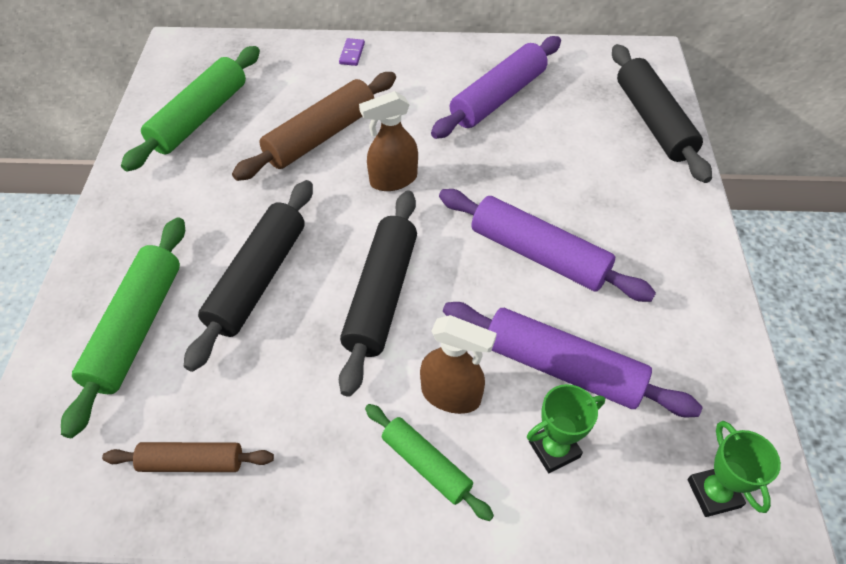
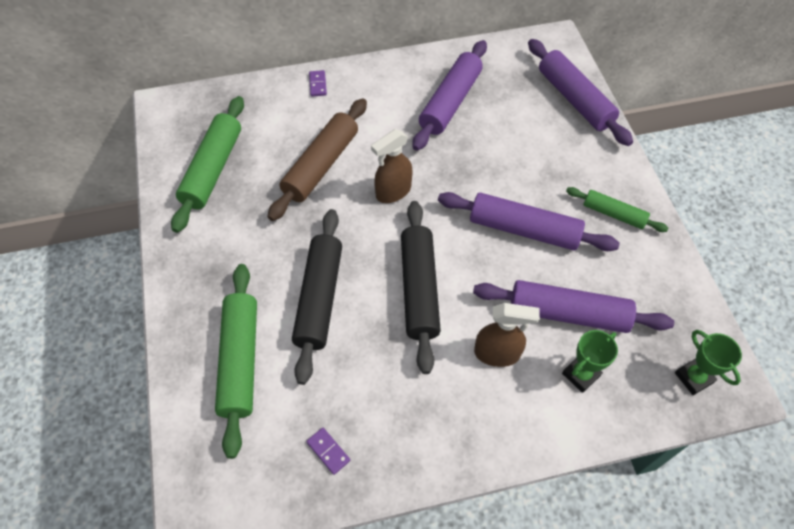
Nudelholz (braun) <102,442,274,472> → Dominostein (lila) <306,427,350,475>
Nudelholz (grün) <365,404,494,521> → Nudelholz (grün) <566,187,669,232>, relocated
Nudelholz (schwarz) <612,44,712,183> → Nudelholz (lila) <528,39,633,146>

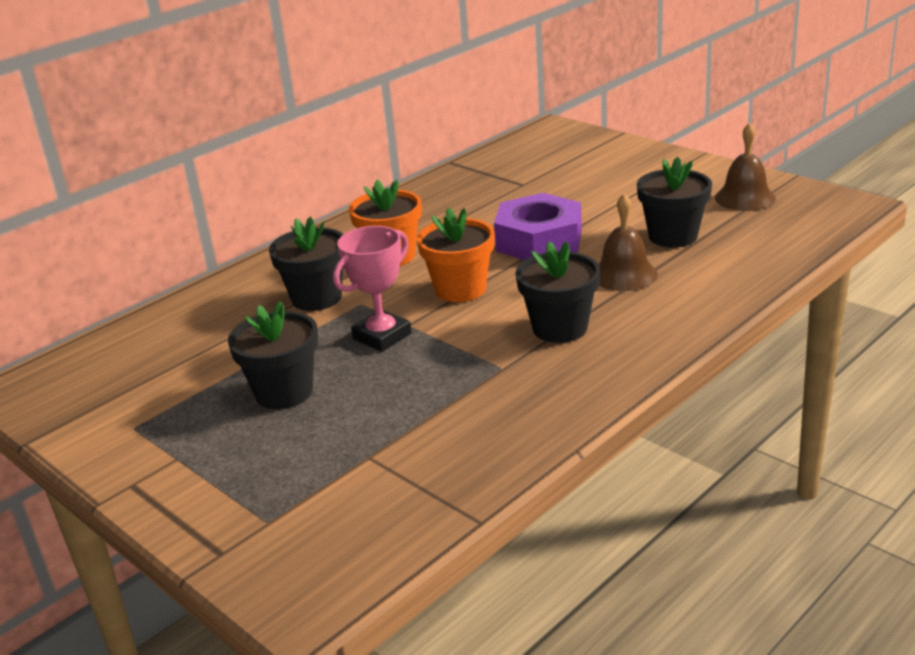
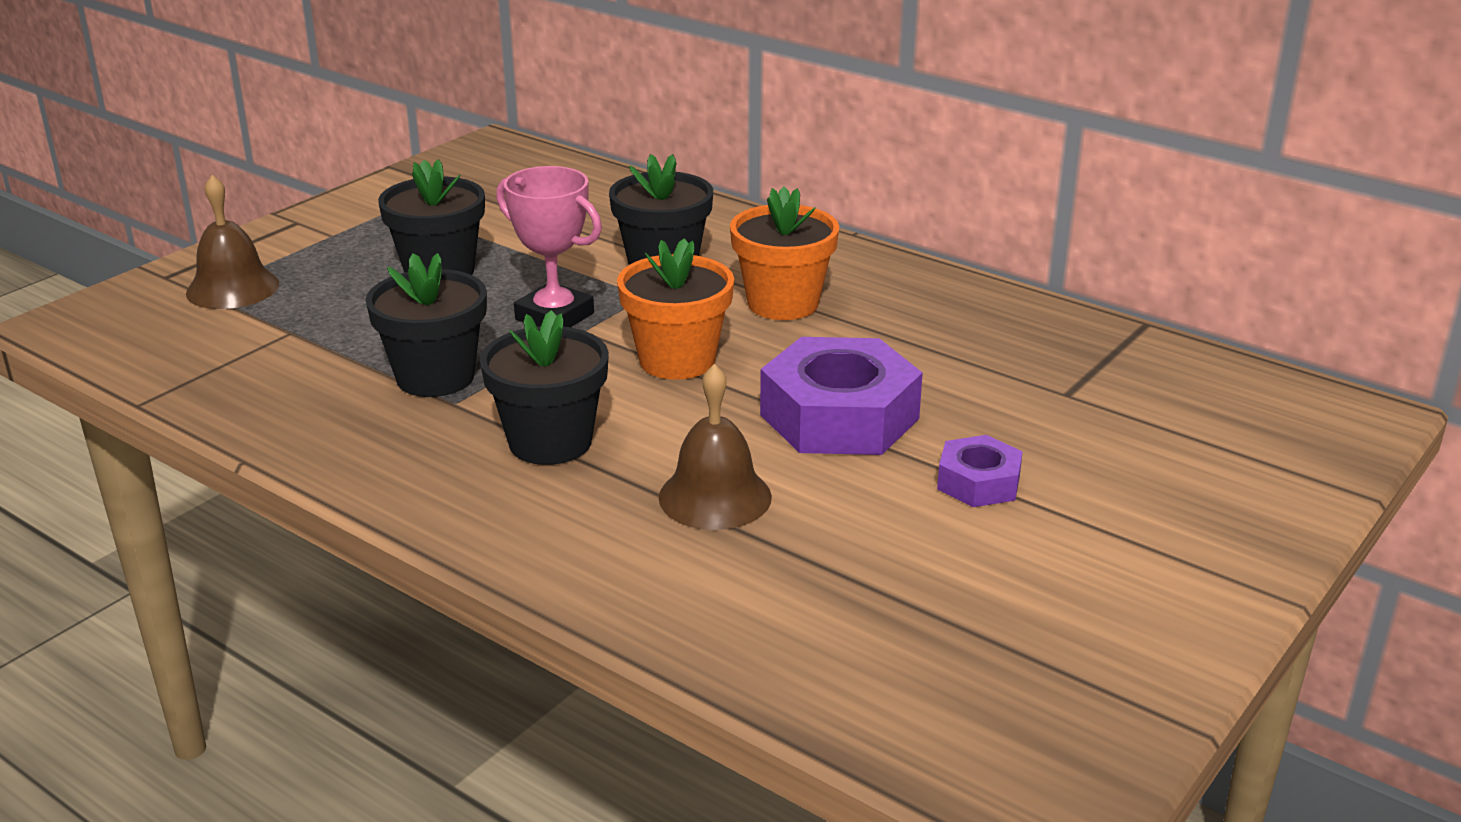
Blumentopf (schwarz) <637,157,712,248> → Blumentopf (schwarz) <366,253,487,397>, relocated
Glocke (braun) <715,123,776,211> → Glocke (braun) <186,175,279,309>, relocated
- → Sechskantmutter (lila) <937,435,1023,507>

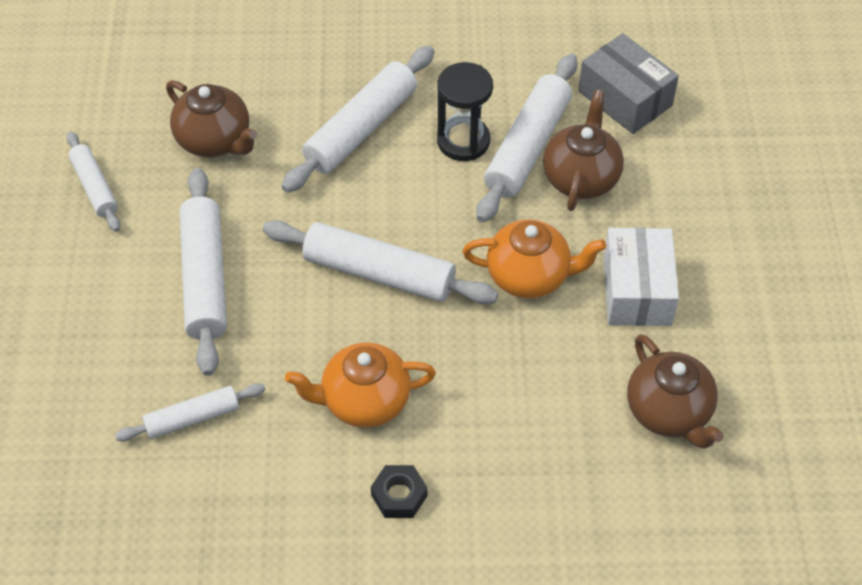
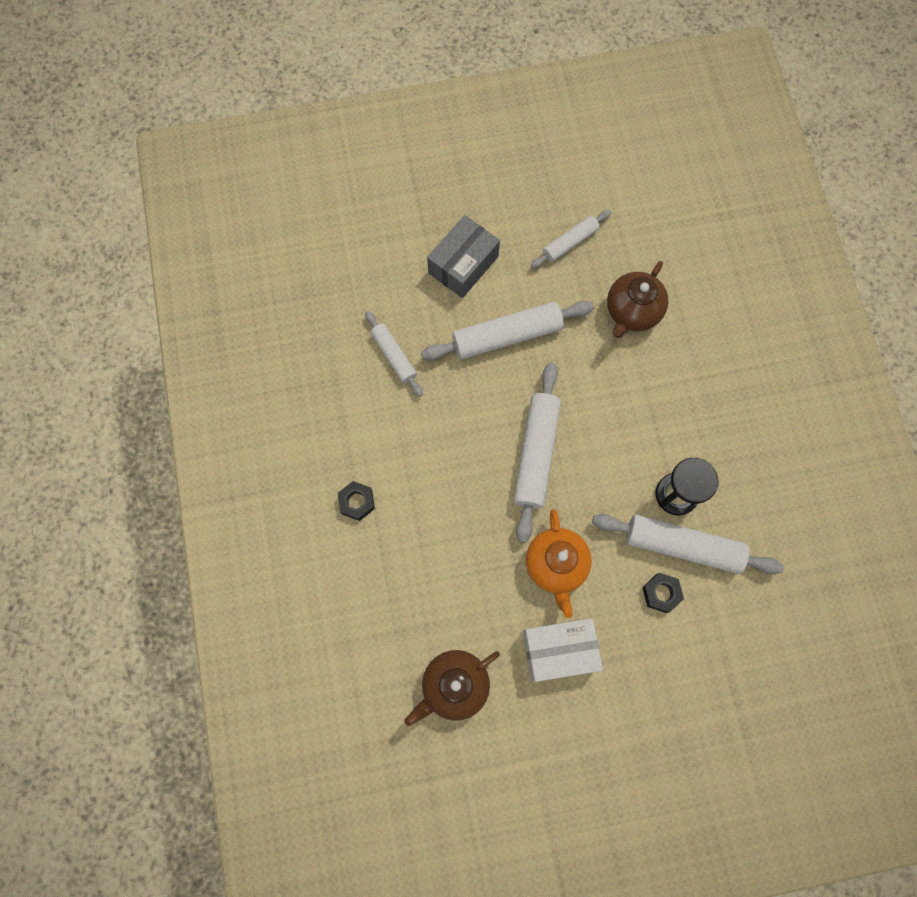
Nudelholz (weiß) <281,46,434,193> → -
Teekanne (orange) <285,342,436,428> → -
Teekanne (braun) <543,90,624,211> → Sechskantmutter (schwarz) <642,573,684,613>
Schachtel (grau) <578,33,679,134> → Schachtel (grau) <427,215,500,298>, relocated

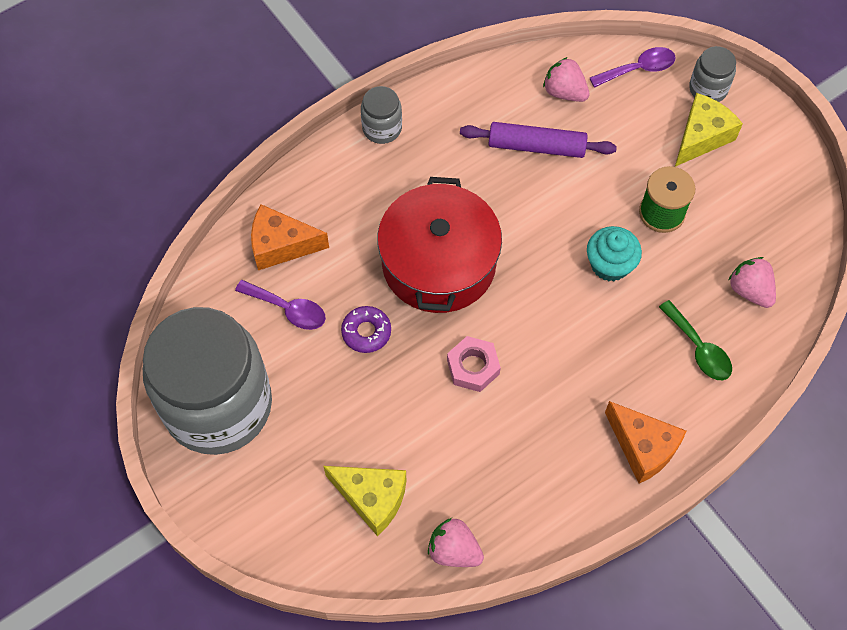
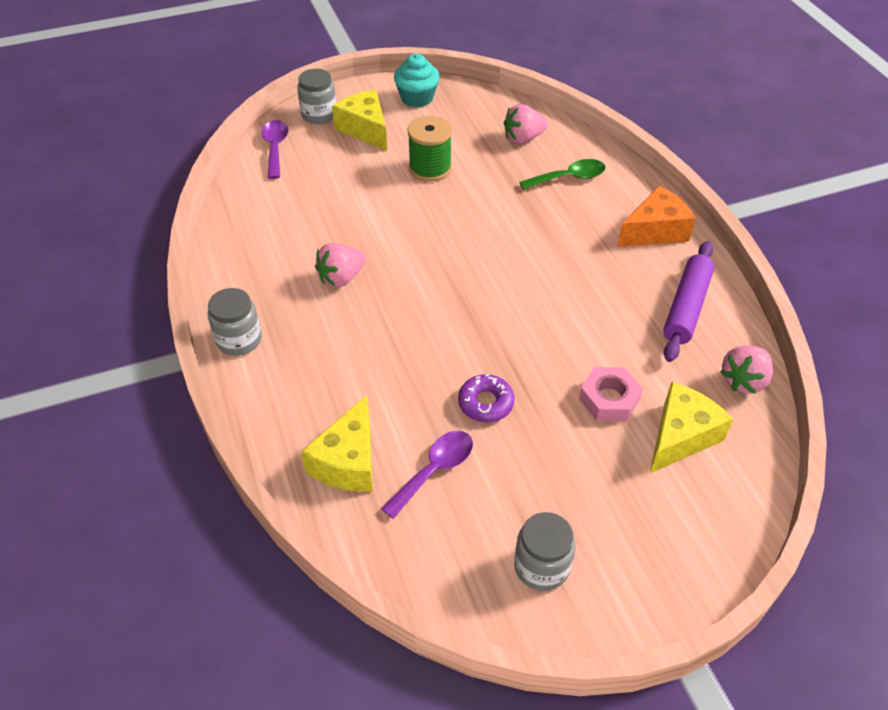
Einmachglas (grau) <143,307,272,455> → Einmachglas (grau) <514,512,575,591>, x0.40
Käse (orange) <251,204,329,270> → Käse (gelb) <301,395,373,492>
Kochtopf (rot) <377,177,502,313> → -
Sechskantmutter (rosa) <447,336,501,392> → Sechskantmutter (rosa) <579,367,643,421>, relocated
Nudelholz (lila) <460,122,617,158> → Nudelholz (lila) <663,241,715,362>, relocated
Erdbeere (rosa) <543,57,590,102> → Erdbeere (rosa) <315,243,366,288>, relocated
Muffin (türkis) <587,226,642,281> → Muffin (türkis) <394,53,440,107>, relocated

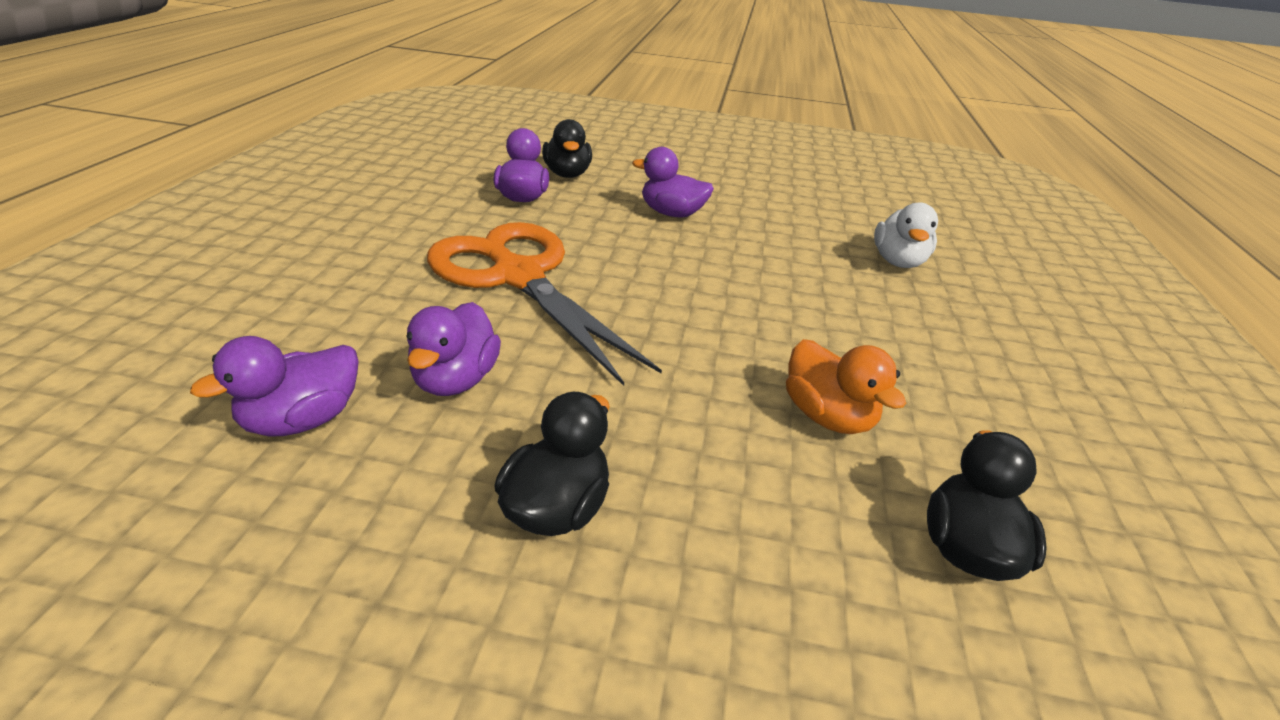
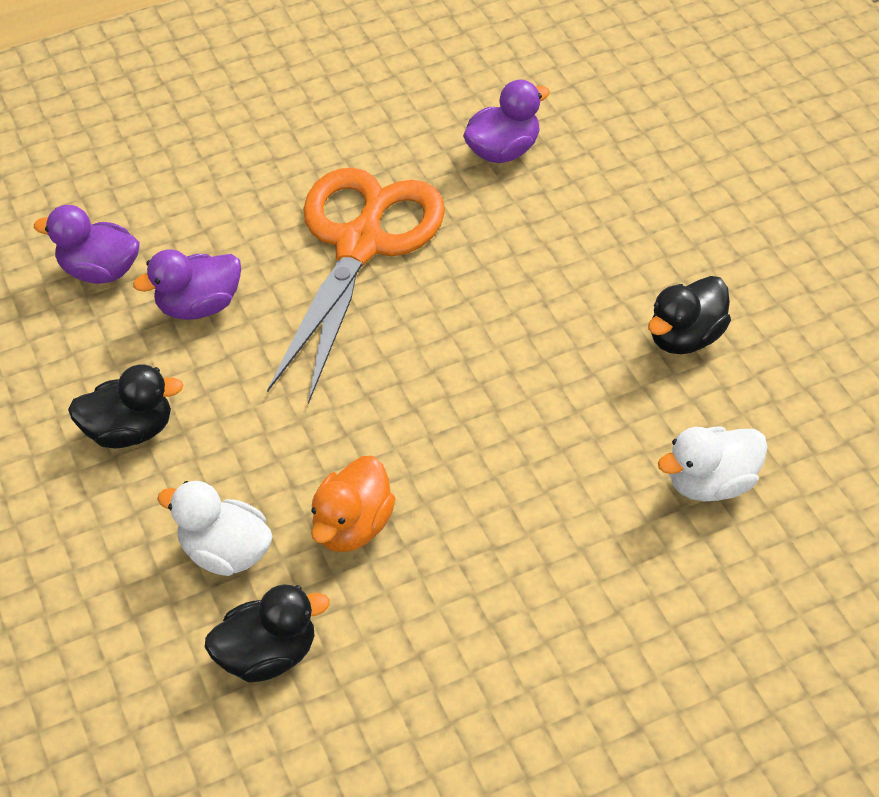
Ente (schwarz) <542,119,592,178> → Ente (schwarz) <648,276,731,354>, relocated
Ente (lila) <632,147,714,218> → -
- → Ente (weiß) <157,481,273,576>

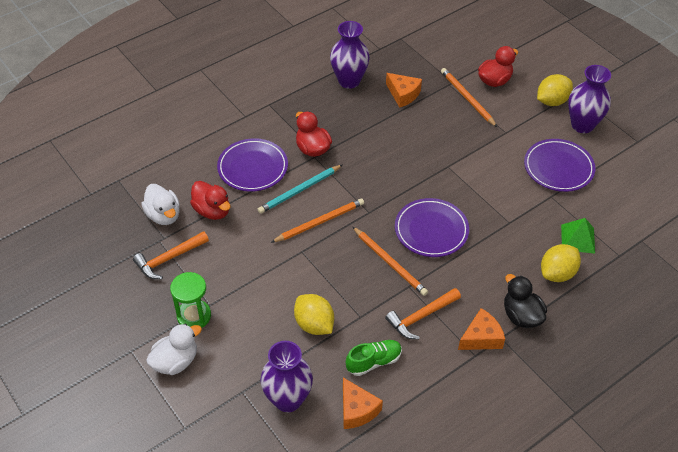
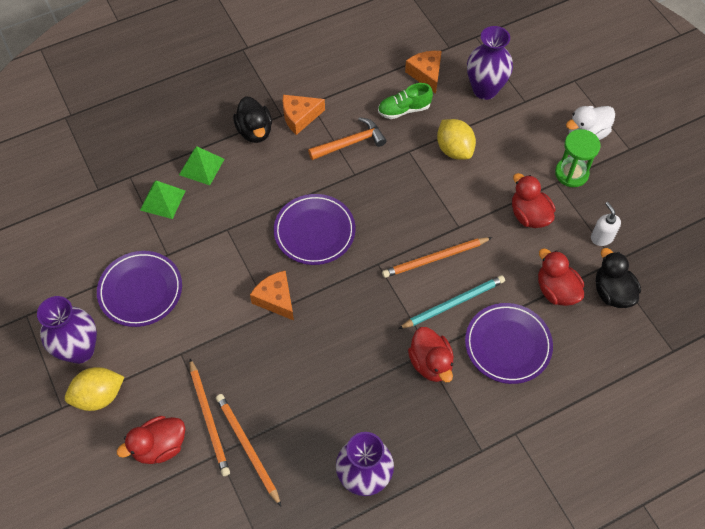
Hammer (orange) <133,231,209,279> → Seifenspender (weiß) <591,202,621,246>
Ente (weiß) <141,184,180,225> → Ente (schwarz) <596,248,641,308>
Bleistift (orange) <352,226,428,296> → Bleistift (orange) <216,394,281,506>, relocated
Käse (orange) <386,73,422,108> → Käse (orange) <250,270,294,320>, relocated
Zitrone (gelb) <541,244,581,282> → Pyramide (grün) <179,146,224,185>
- → Ente (rot) <512,173,555,228>

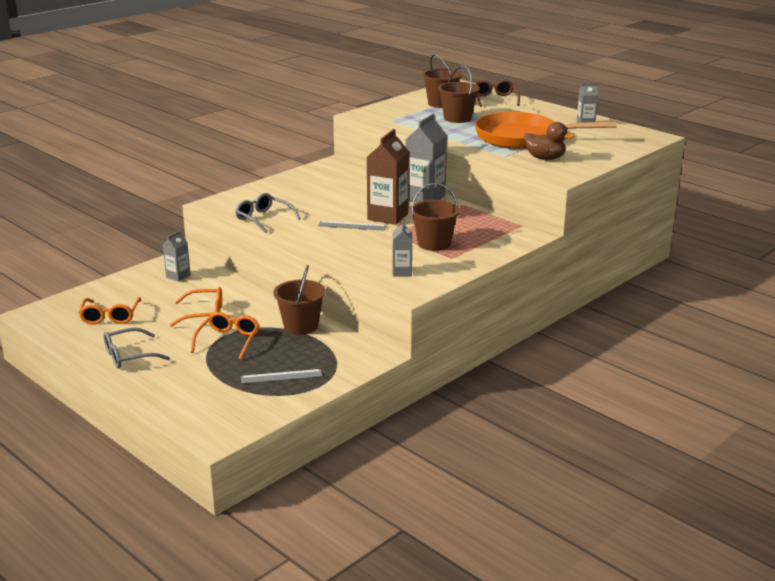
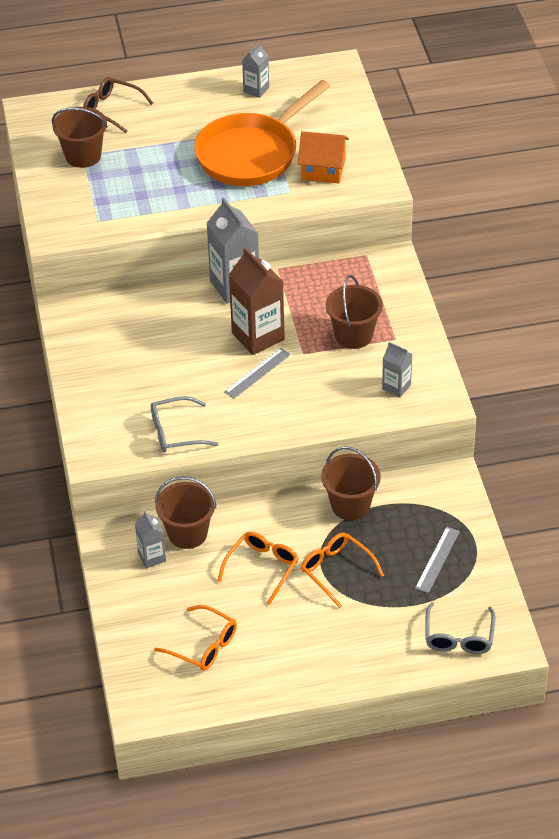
Brille (grau) <103,327,170,369> → Brille (grau) <426,602,496,654>, relocated
Eimer (braun) <438,65,480,123> → Eimer (braun) <155,476,216,549>, relocated
Ente (braun) <524,122,575,160> → Haus (orange) <298,131,349,183>

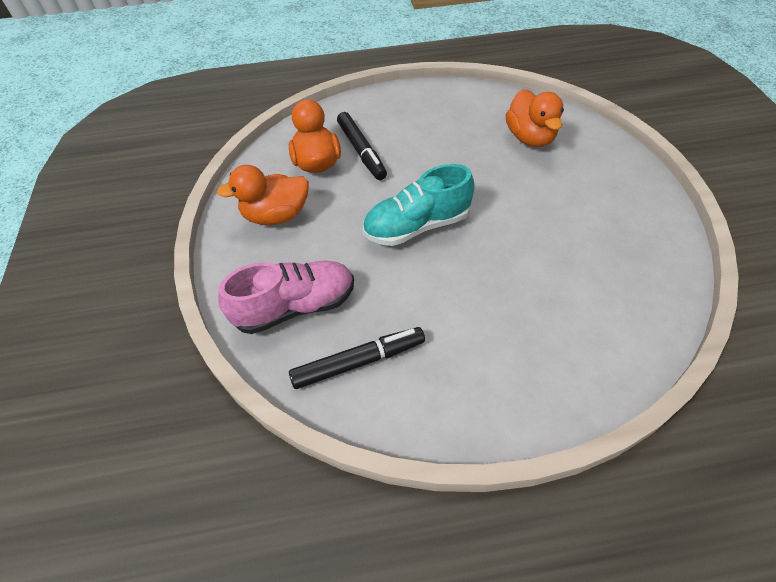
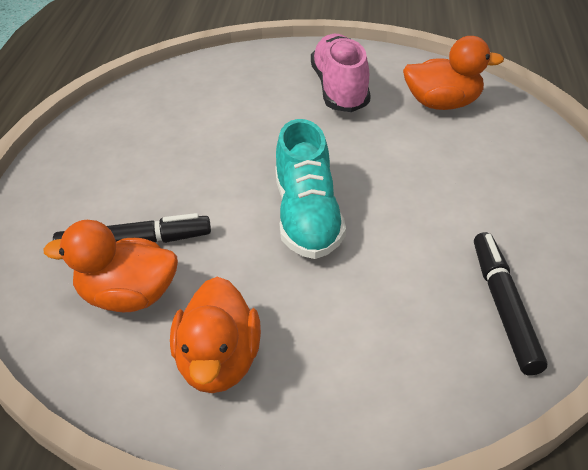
Schuh (rosa) <218,260,354,334> → Schuh (rosa) <311,34,371,112>, relocated
Ente (orange) <506,89,564,147> → Ente (orange) <403,36,504,110>, relocated

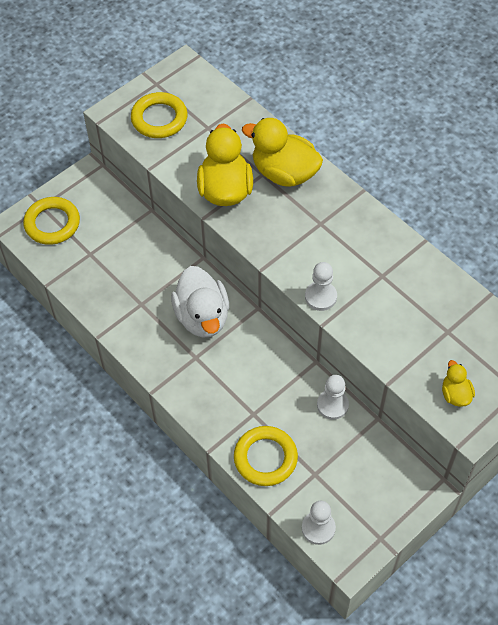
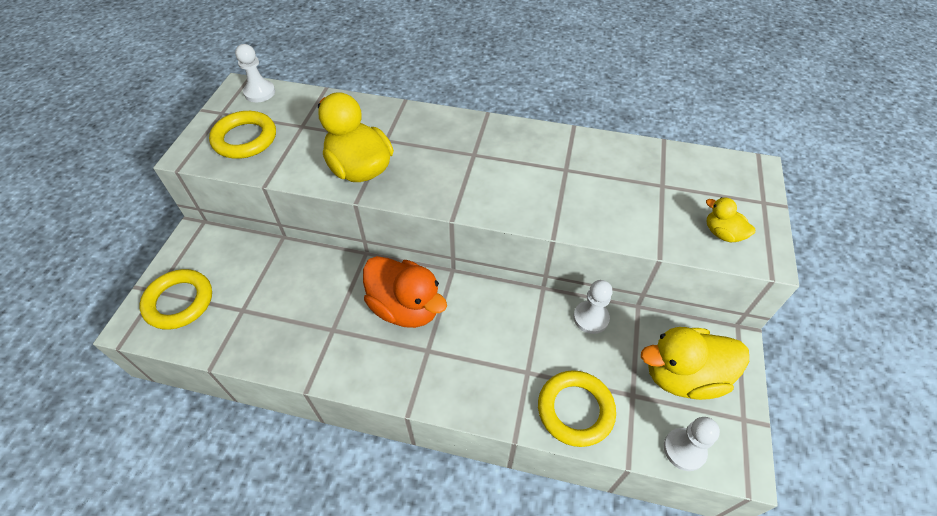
Ente (weiß) <171,266,229,338> → Ente (orange) <363,256,447,328>
Ente (gelb) <242,118,323,187> → Ente (gelb) <641,327,749,400>, relocated
Bauer (weiß) <305,262,337,311> → Bauer (weiß) <235,44,275,102>, relocated

